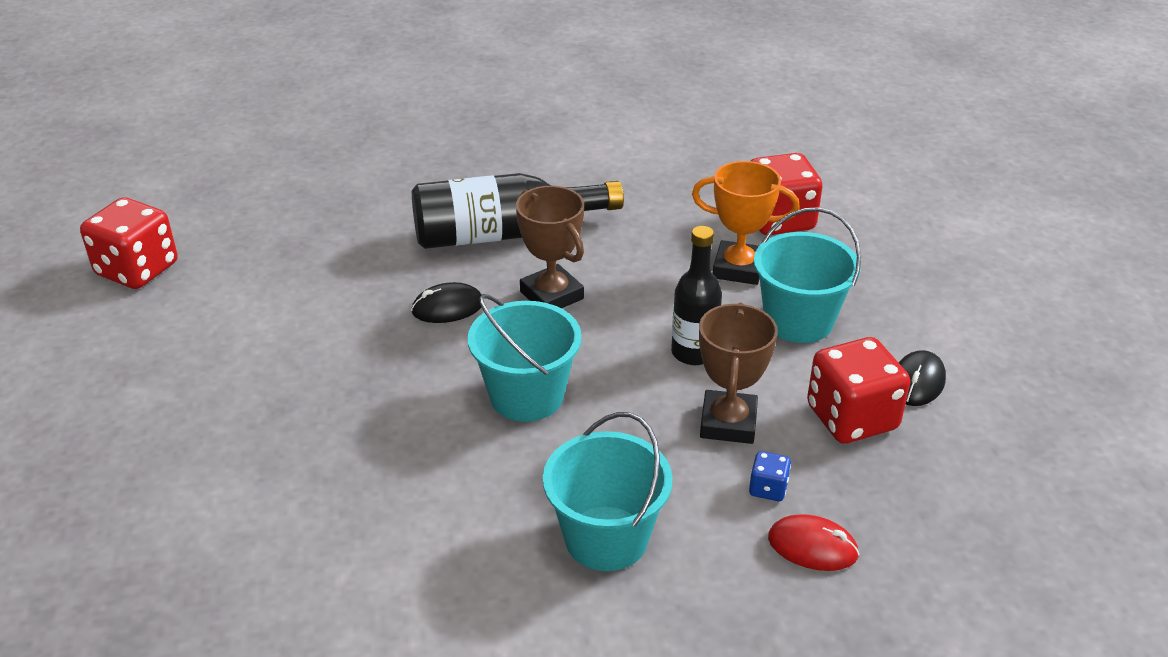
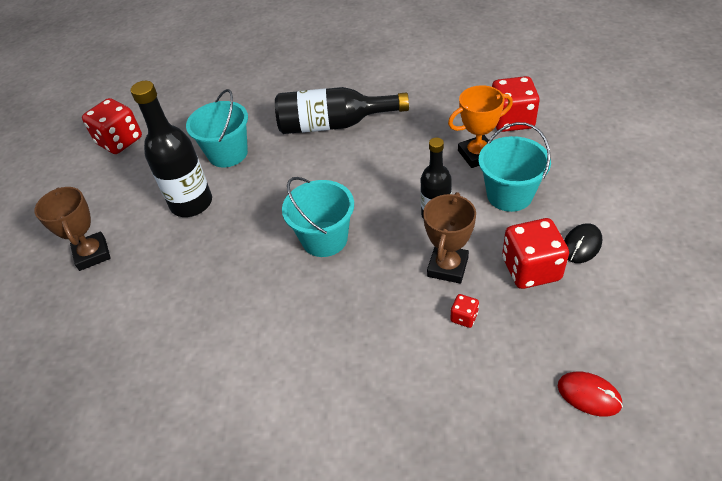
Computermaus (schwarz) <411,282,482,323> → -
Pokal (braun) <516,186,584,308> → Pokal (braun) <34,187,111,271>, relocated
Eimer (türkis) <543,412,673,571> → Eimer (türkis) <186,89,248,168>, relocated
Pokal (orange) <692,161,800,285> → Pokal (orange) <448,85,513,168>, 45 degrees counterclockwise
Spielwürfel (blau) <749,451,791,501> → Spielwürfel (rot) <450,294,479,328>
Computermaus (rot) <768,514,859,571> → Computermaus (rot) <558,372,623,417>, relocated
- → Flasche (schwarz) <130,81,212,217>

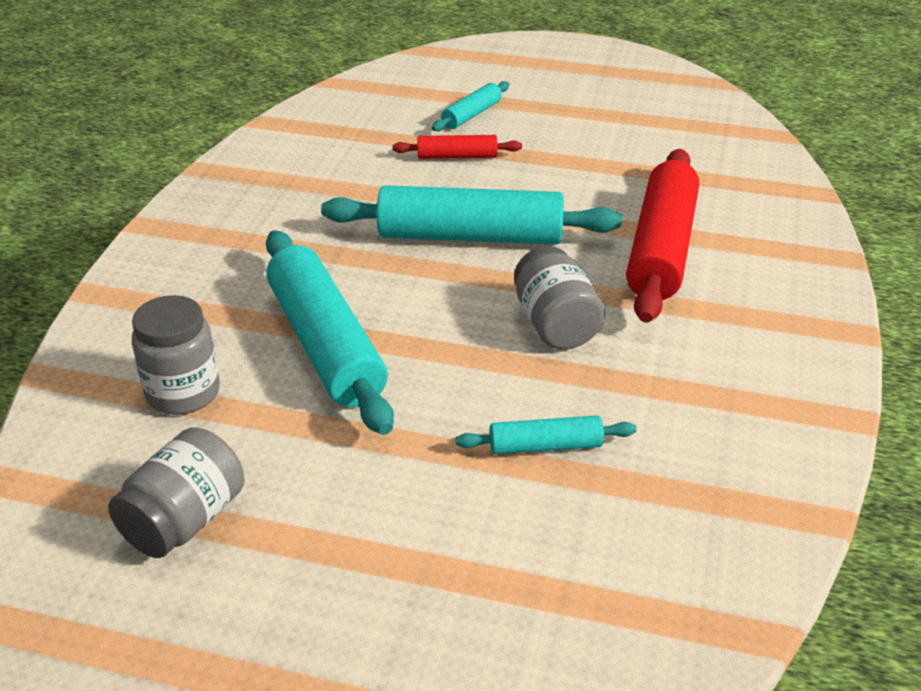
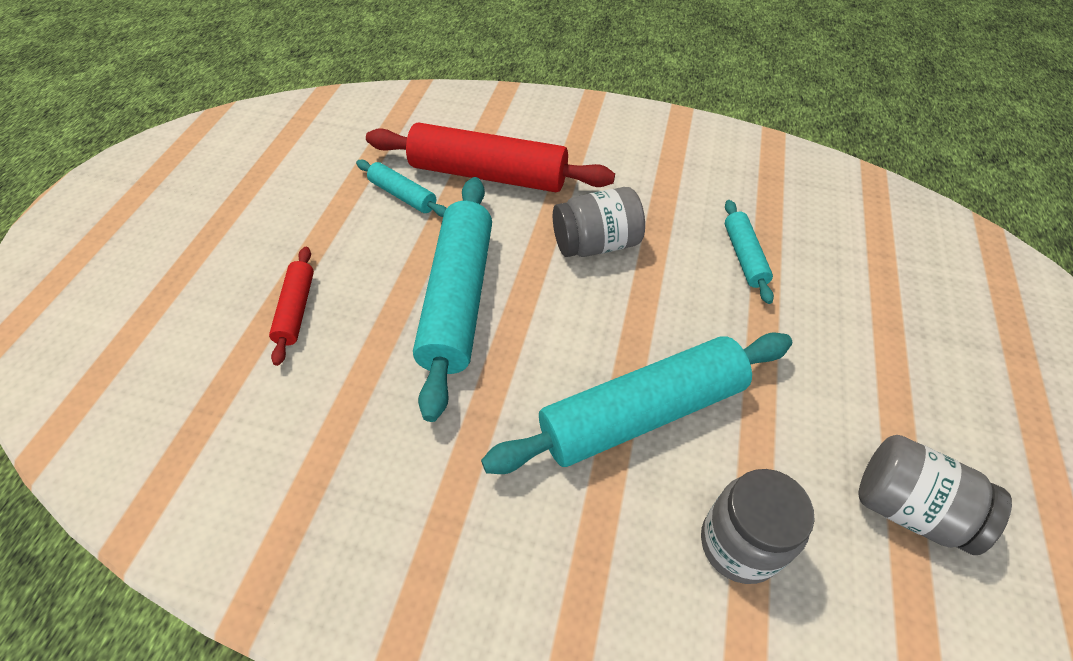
Nudelholz (türkis) <432,81,510,131> → Nudelholz (türkis) <356,160,447,217>, relocated

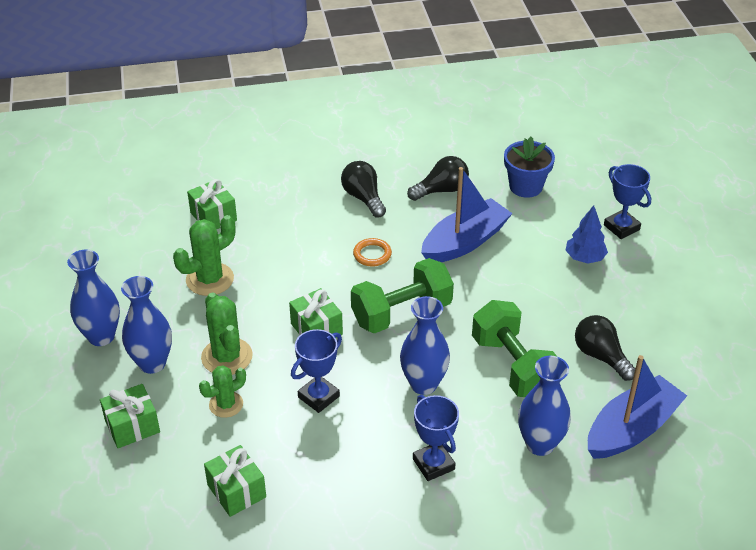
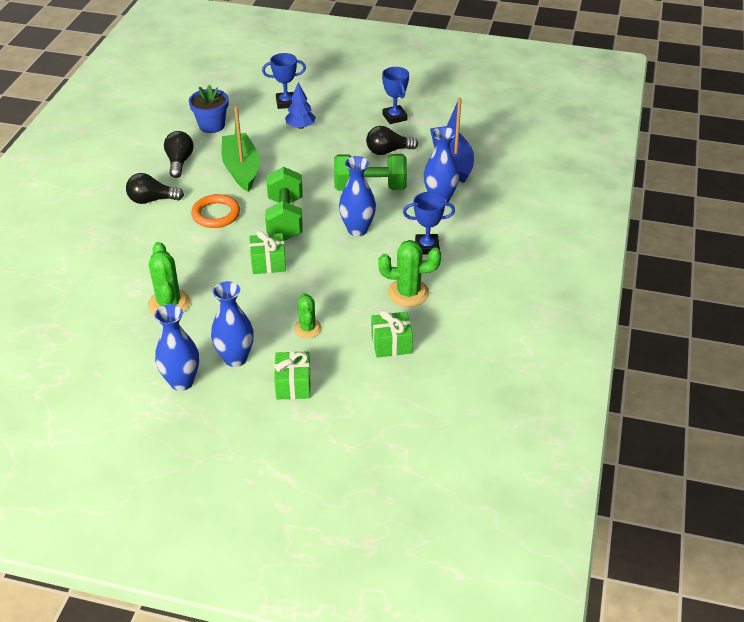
Geschenk (grün) <187,179,237,229> → -
Kaktus (grün) <201,292,253,375> → Kaktus (grün) <379,240,441,307>, relocated
Pokal (blau) <291,329,342,413> → Pokal (blau) <382,67,409,124>, relocated
Ring (orange) <353,238,392,266> → Ring (orange) <191,194,240,228>, x1.55
Boot (blau) <421,167,513,262> → Boot (grün) <222,106,260,192>

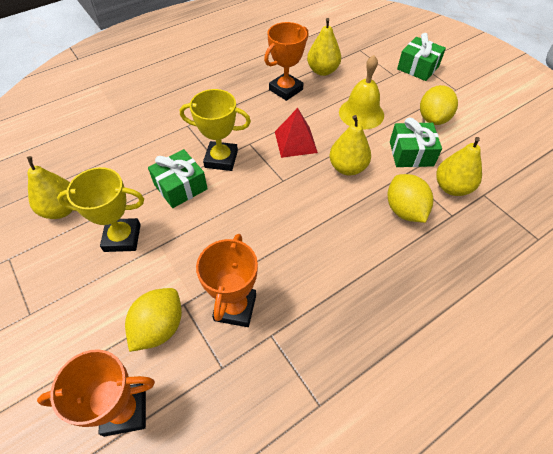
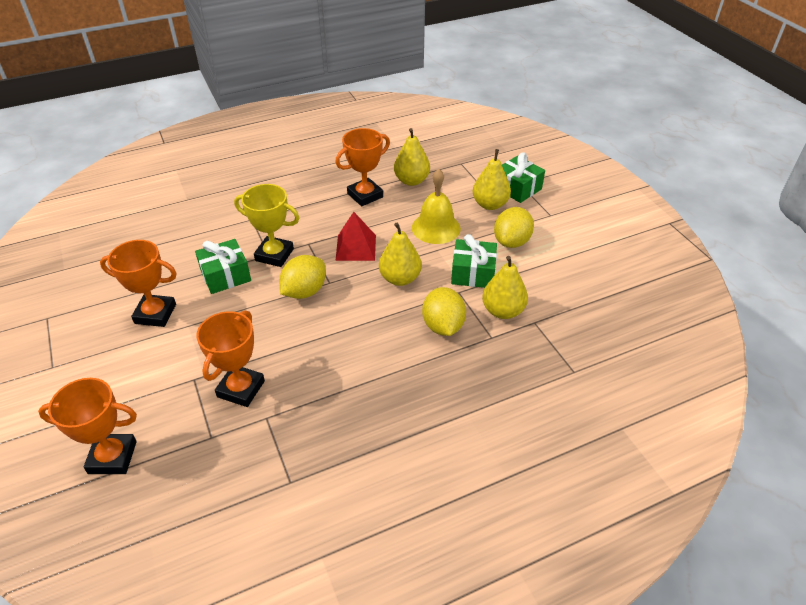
Birne (gelb) <27,156,73,219> → Birne (gelb) <473,149,511,210>, relocated
Pokal (gelb) <57,167,144,252> → Pokal (orange) <100,240,177,327>
Zitrone (gelb) <125,288,182,352> → Zitrone (gelb) <280,255,326,299>, relocated

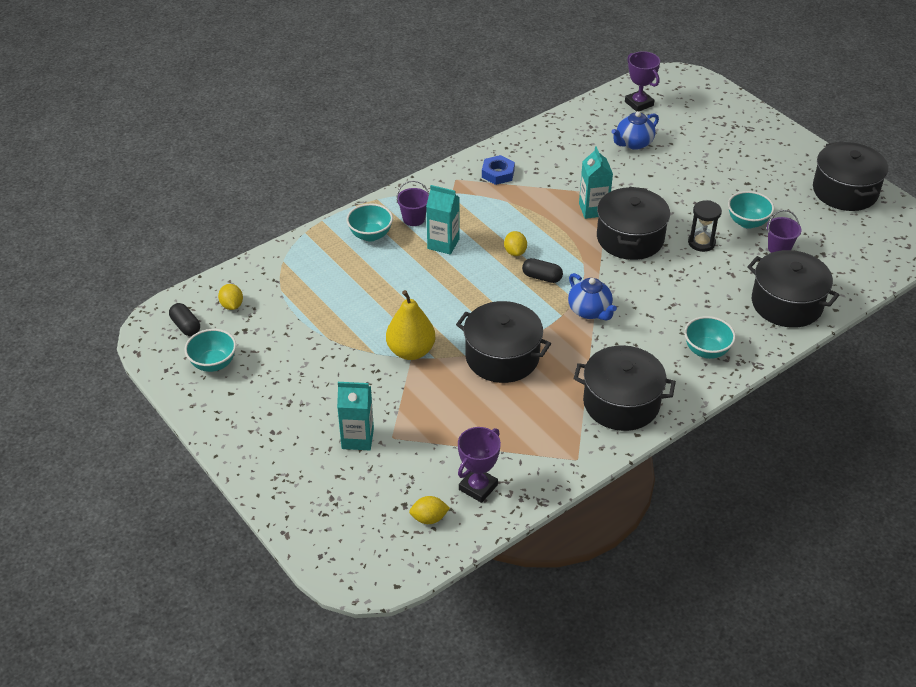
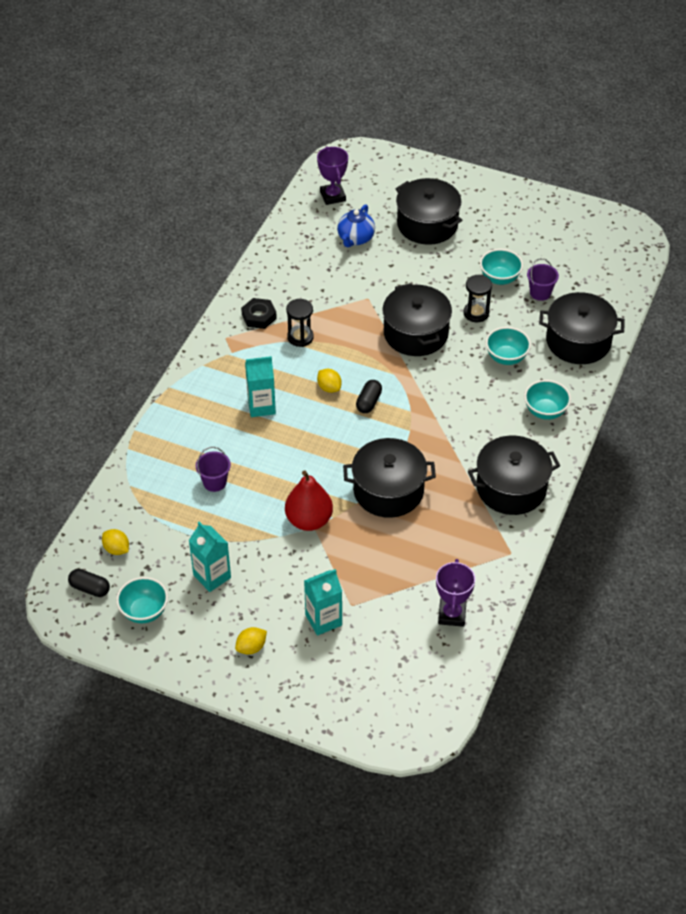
Schüssel (türkis) <347,203,393,241> → Schüssel (türkis) <486,327,531,365>, relocated
Birne (gelb) <386,290,435,360> → Birne (rot) <285,471,333,531>
Eimer (lila) <396,181,429,226> → Eimer (lila) <196,447,231,492>, relocated
Zitrone (gelb) <409,496,450,524> → Zitrone (gelb) <235,627,267,655>, relocated
Sechskantmutter (blau) <482,155,515,185> → Sechskantmutter (schwarz) <241,298,277,329>
Kapsel (schwarz) <522,258,563,283> → Kapsel (schwarz) <356,380,382,413>, 60 degrees counterclockwise
Teekanne (blau) <568,273,617,321> → -
Getränkekarton (türkis) <579,146,613,219> → Getränkekarton (türkis) <189,522,231,592>, relocated
Pokal (lila) <625,51,660,112> → Pokal (lila) <317,147,348,205>, 45 degrees clockwise
Kochtopf (schwarz) <813,142,888,211> → Kochtopf (schwarz) <396,178,462,245>, relocated
- → Sanduhr (schwarz) <286,299,314,347>

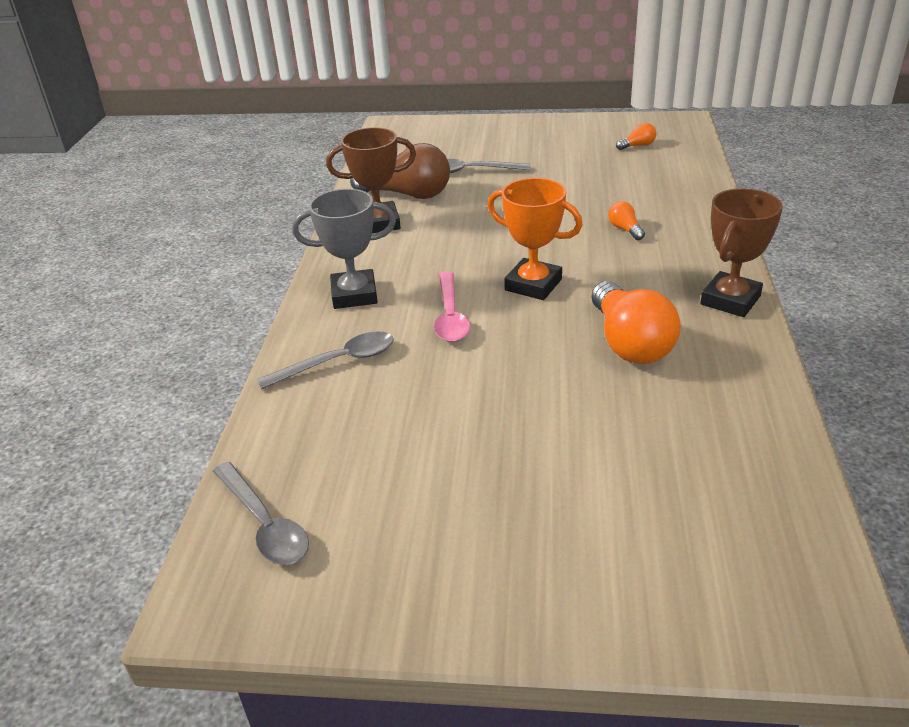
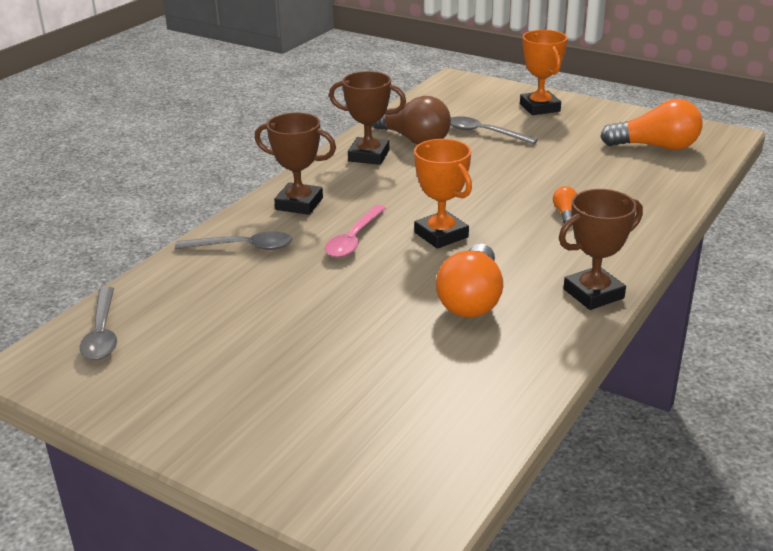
Pokal (grau) <292,189,396,309> → Pokal (braun) <255,113,336,215>
Glühbirne (orange) <616,123,656,150> → Glühbirne (orange) <600,99,703,150>, x2.25
- → Pokal (orange) <520,30,567,115>

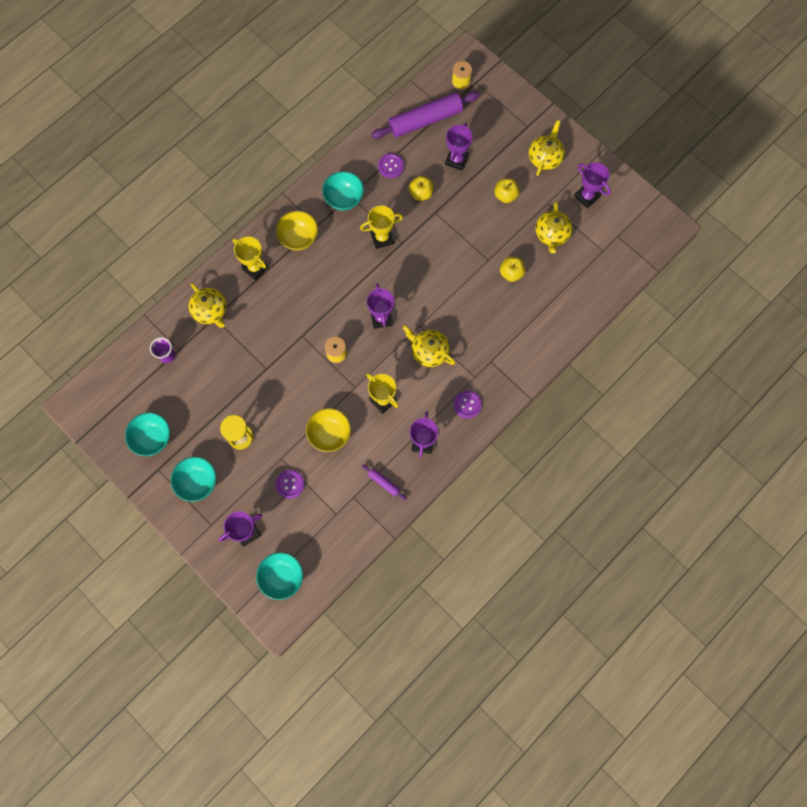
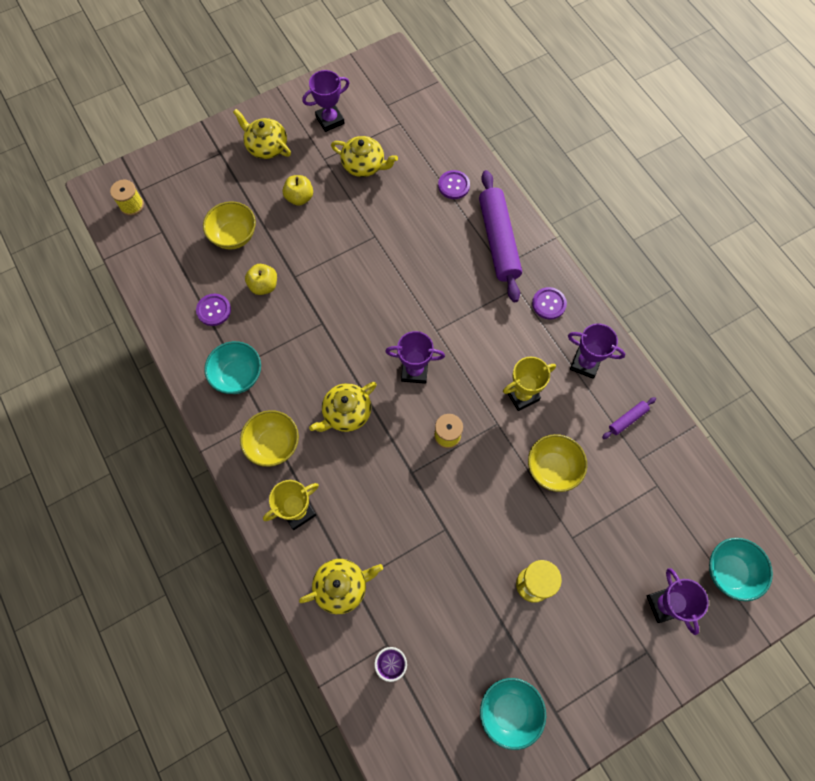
Schüssel (türkis) <171,457,217,502> → -
Knopf (lila) <275,470,305,499> → Knopf (lila) <438,170,470,199>, relocated
Pokal (gelb) <360,205,403,249> → -
Nudelholz (lila) <371,91,480,139> → Nudelholz (lila) <479,170,522,302>, relocated
Teekanne (gelb) <402,325,455,367> → Teekanne (gelb) <309,382,377,432>, relocated
Pokal (lila) <445,123,473,171> → Schüssel (gelb) <203,202,256,249>
Apfel (gelb) <500,257,525,282> → -

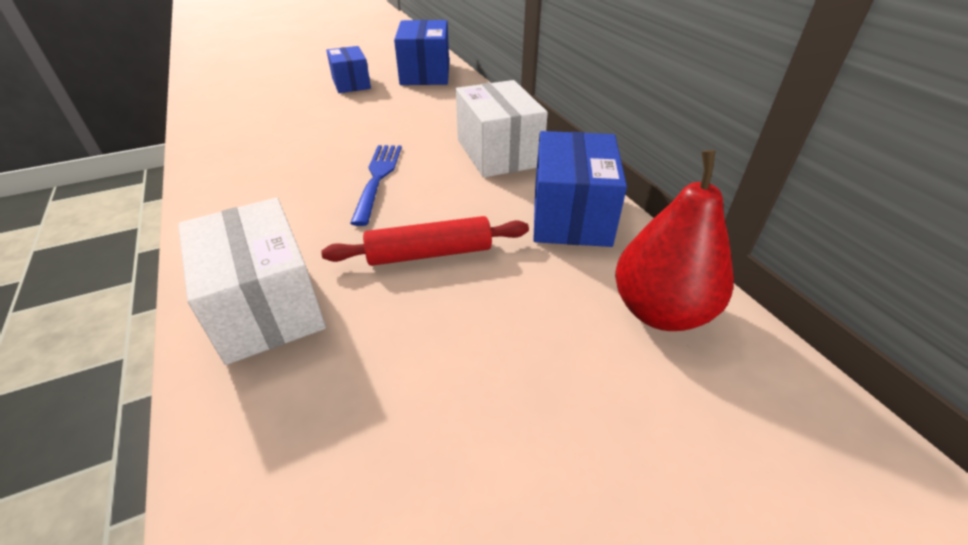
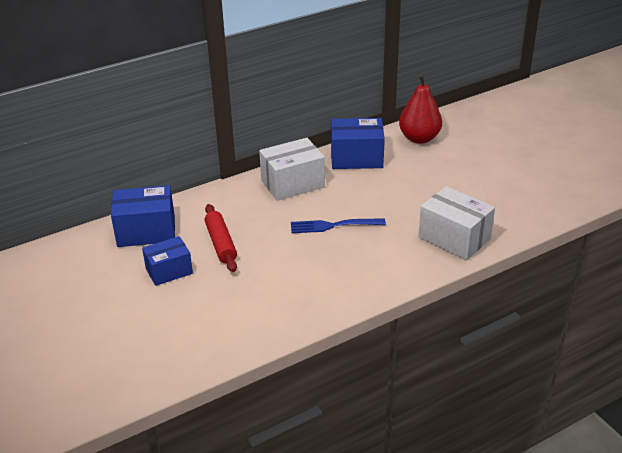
Schachtel (weiß) <178,198,326,365> → Schachtel (weiß) <418,186,495,260>, 75 degrees clockwise
Nudelholz (rot) <321,216,529,266> → Nudelholz (rot) <205,204,237,272>, relocated

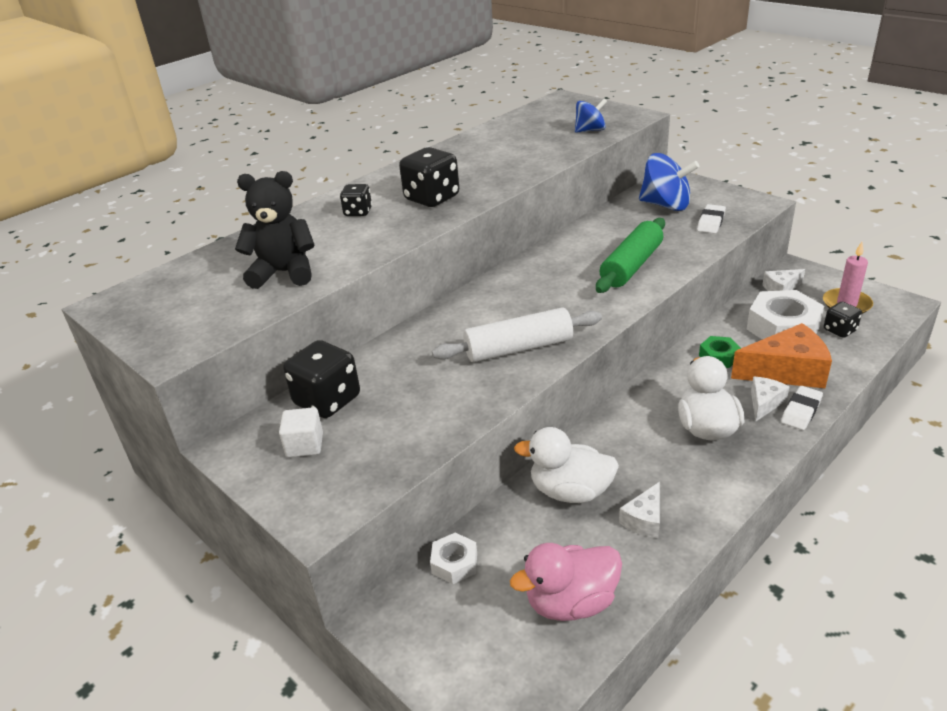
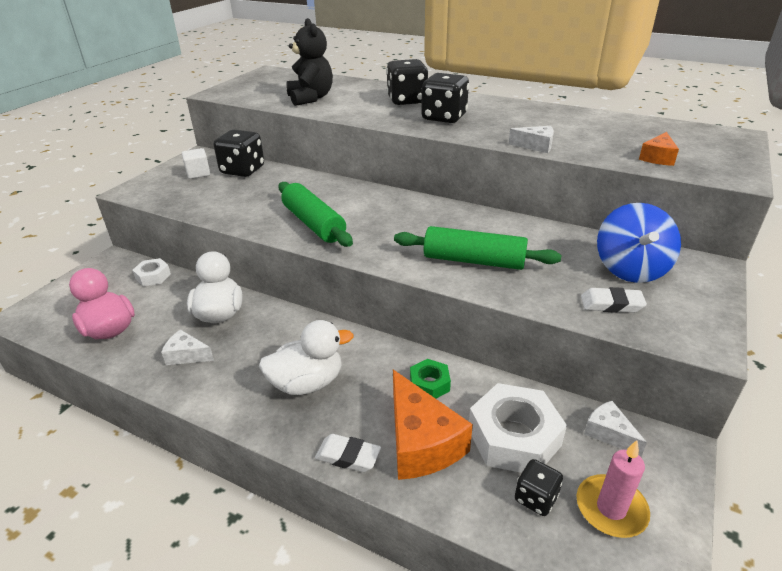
Spielwürfel (schwarz) <340,184,372,216> → Spielwürfel (schwarz) <386,59,429,105>, x1.76
Nudelholz (weiß) <432,307,602,362> → Nudelholz (grün) <278,182,353,247>
Kreisel (blau) <575,98,607,133> → Käse (orange) <639,132,679,166>
Käse (weiß) <751,376,790,422> → Käse (weiß) <509,126,554,153>, relocated

